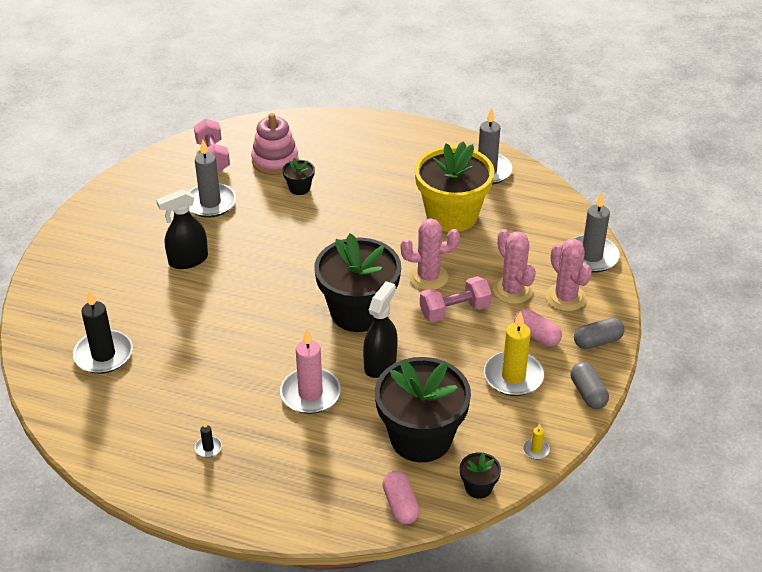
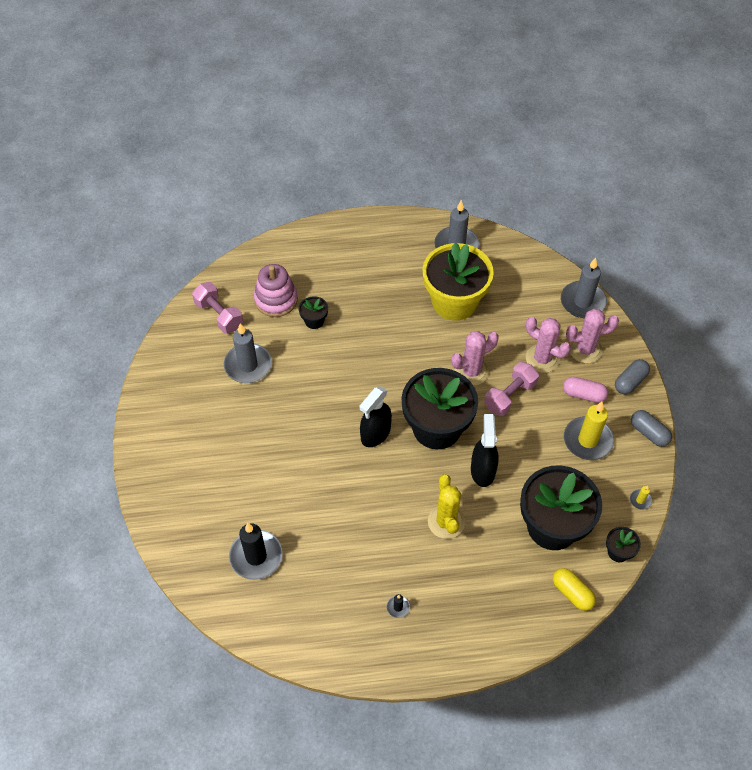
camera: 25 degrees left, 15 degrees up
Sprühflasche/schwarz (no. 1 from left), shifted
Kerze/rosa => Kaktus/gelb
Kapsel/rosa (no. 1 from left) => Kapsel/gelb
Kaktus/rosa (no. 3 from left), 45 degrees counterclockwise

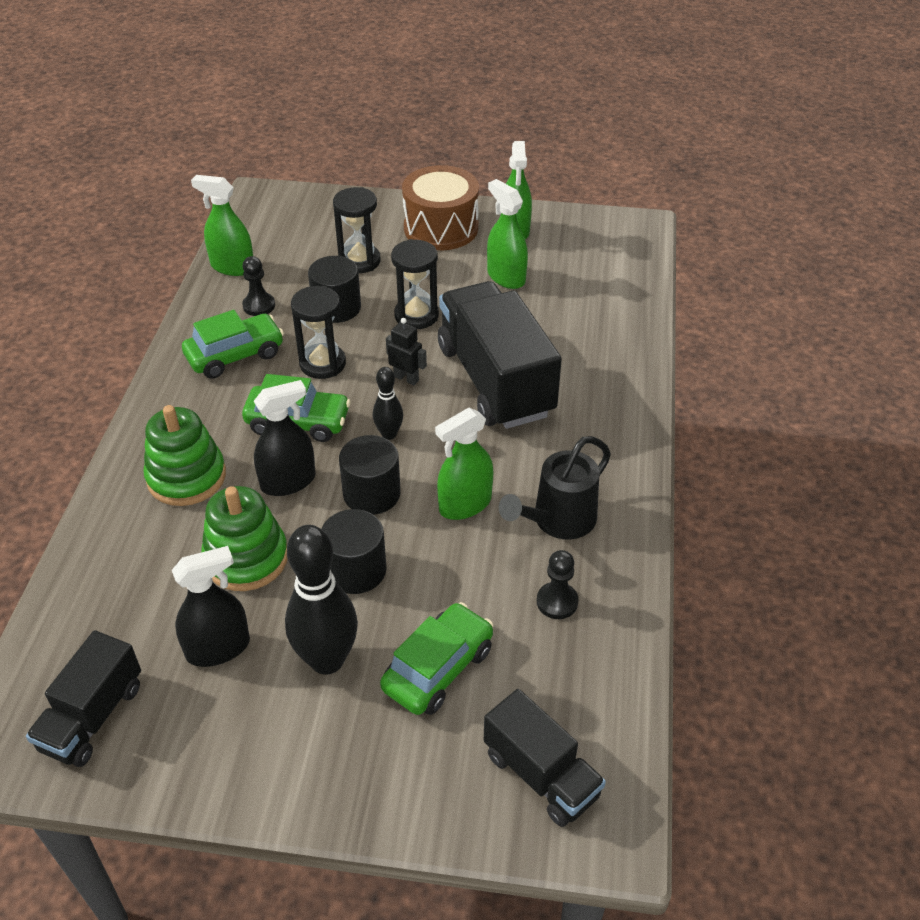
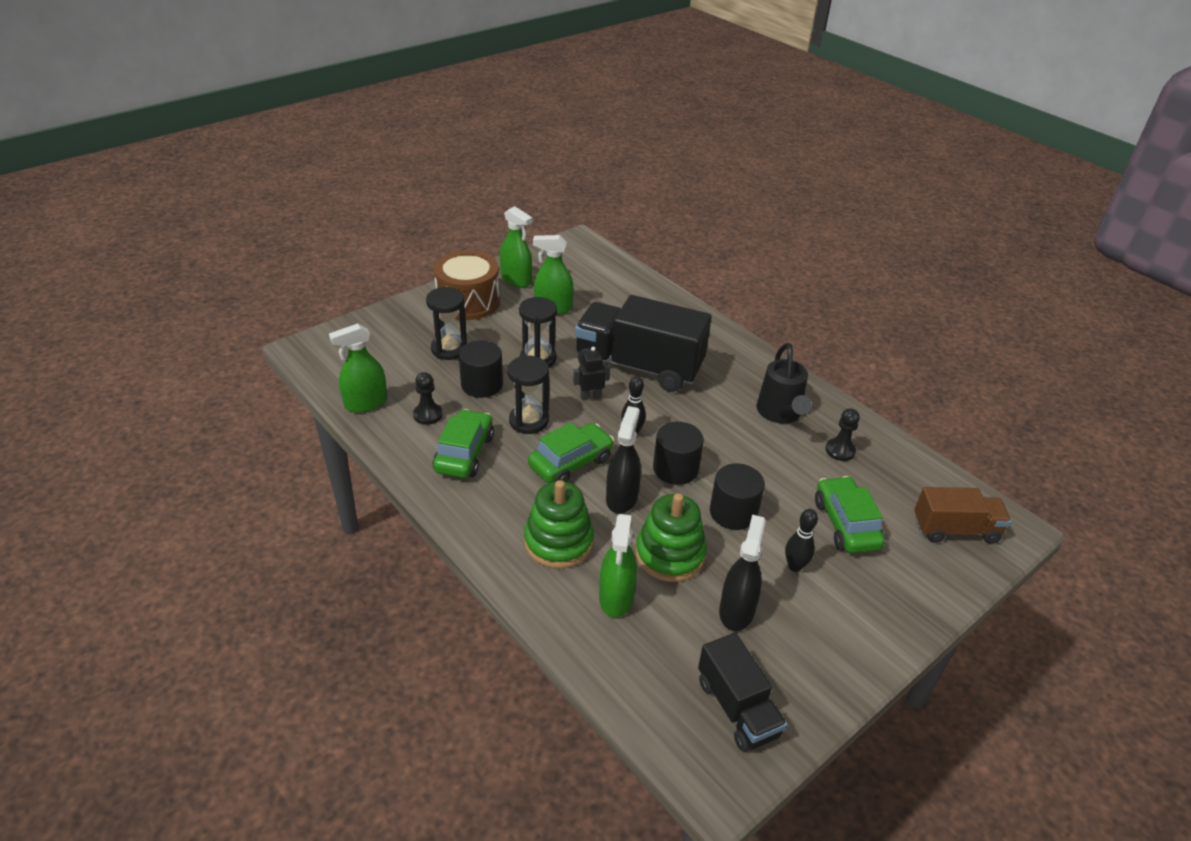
camera: 50 degrees left, 5 degrees down
Sprühflasche/grün (no. 2 from left in the first image) => Sprühflasche/grün (no. 4 from left), shifted
Bowlingkegel/schwarz (no. 1 from left in the first image) => Bowlingkegel/schwarz (no. 2 from left), x0.53
Lastwagen/schwarz (no. 3 from left) => Lastwagen/braun

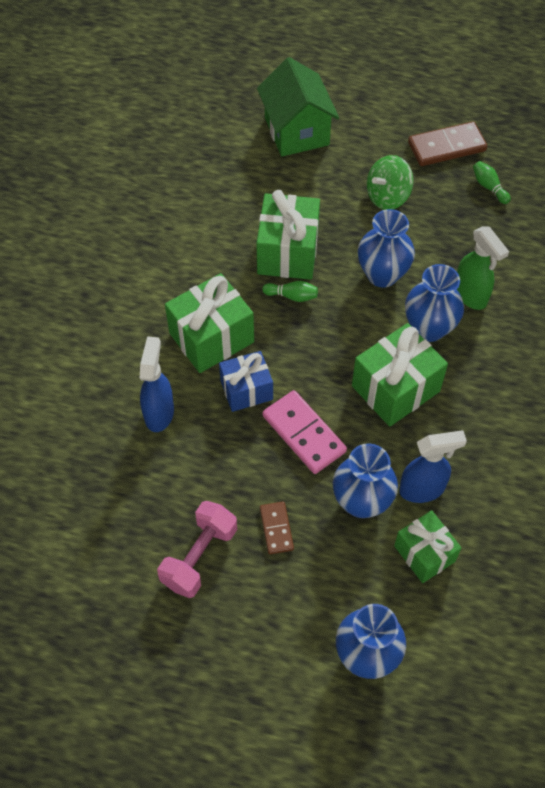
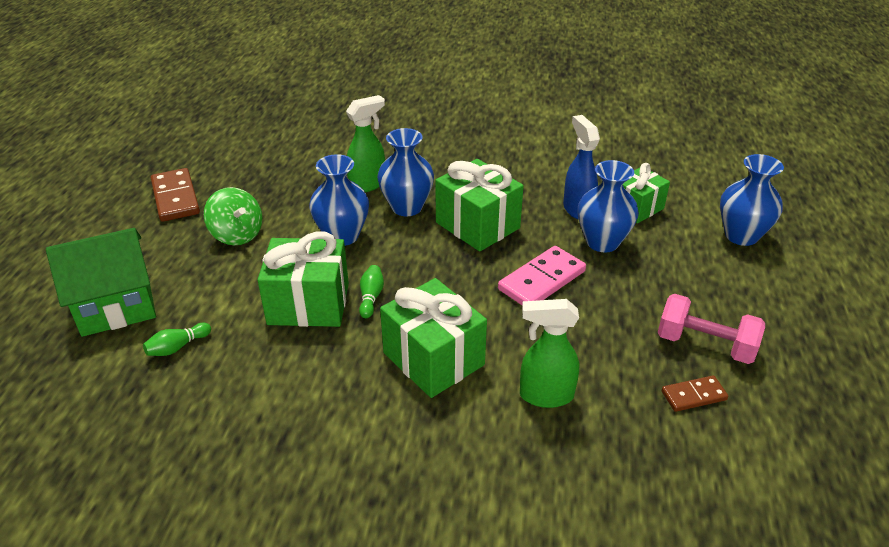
camera: 95 degrees left, 20 degrees down
Bowlingkegel/grün (no. 2 from left in the first image) => Bowlingkegel/grün (no. 1 from left), shifted
Sprühflasche/blau (no. 1 from left) => Sprühflasche/grün (no. 2 from left)
Dominostein/braun (no. 1 from left in the first image) => Dominostein/braun (no. 2 from left), shifted
Geschenk/blau => nothing

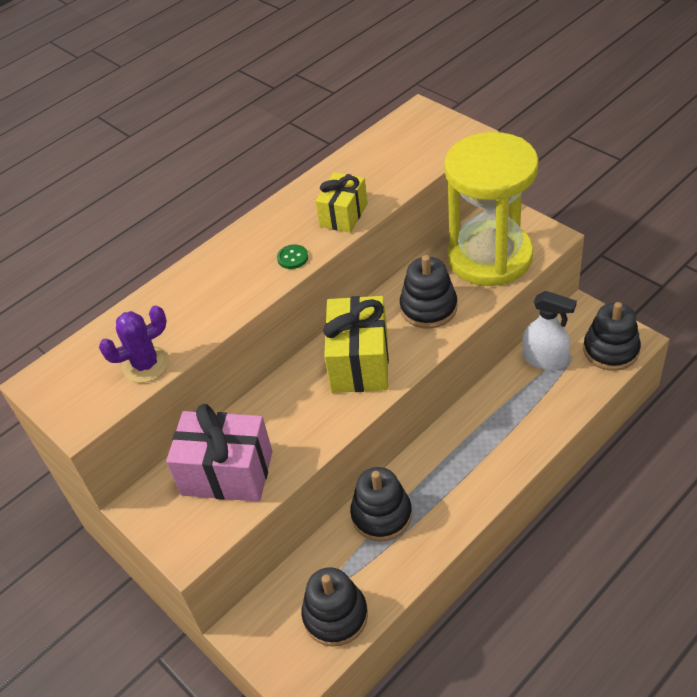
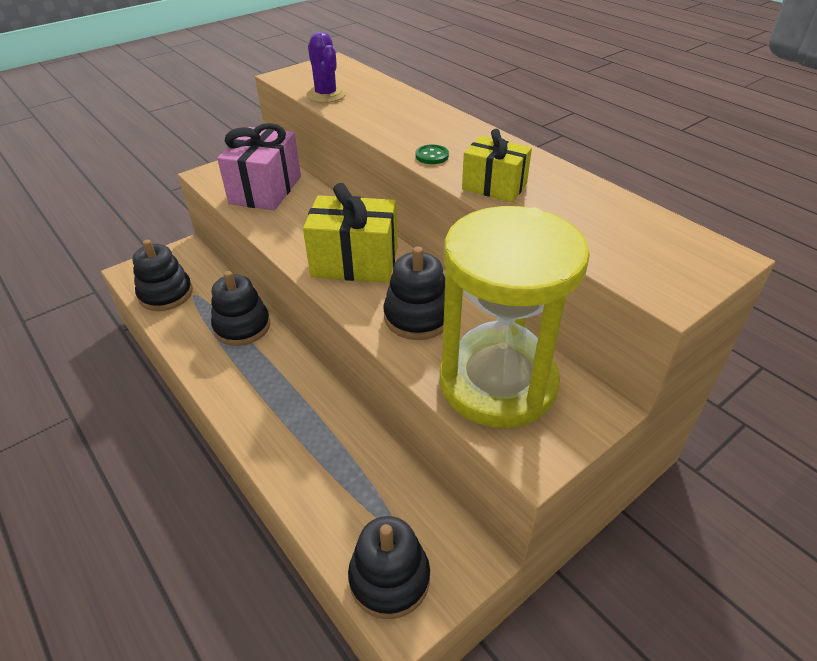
camera: 90 degrees right, 5 degrees down
Sprühflasche/weiß => nothing

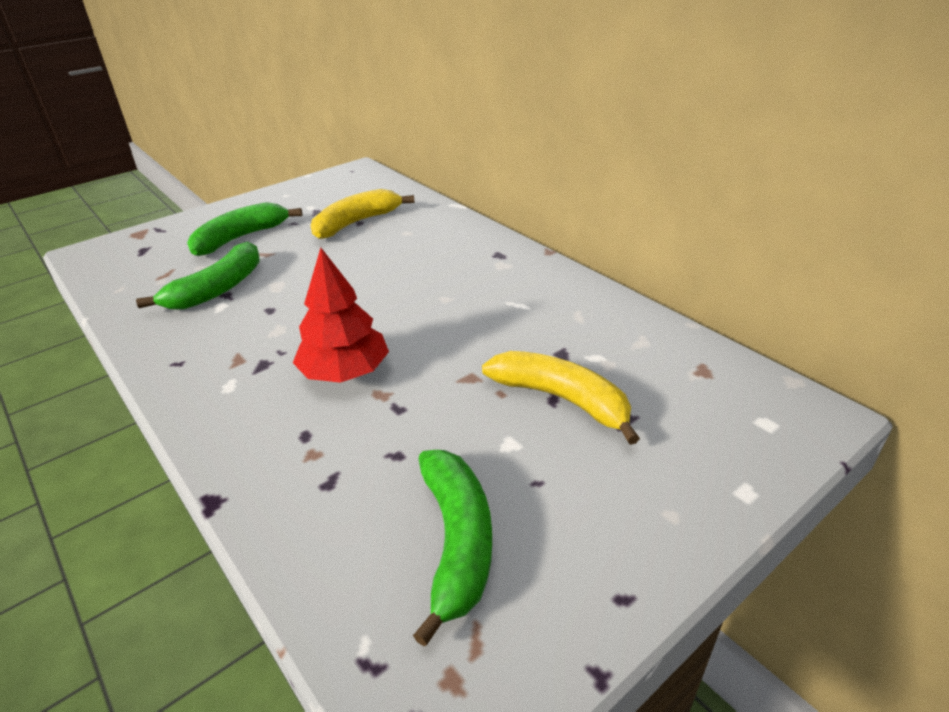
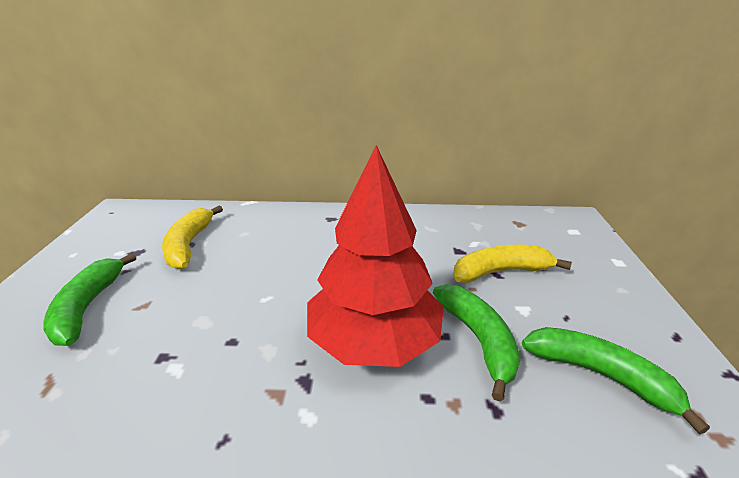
camera: 50 degrees left, 5 degrees down
Baum/rot, x1.62
Banane/grün (no. 1 from left in the first image) => Banane/grün (no. 2 from left), shifted

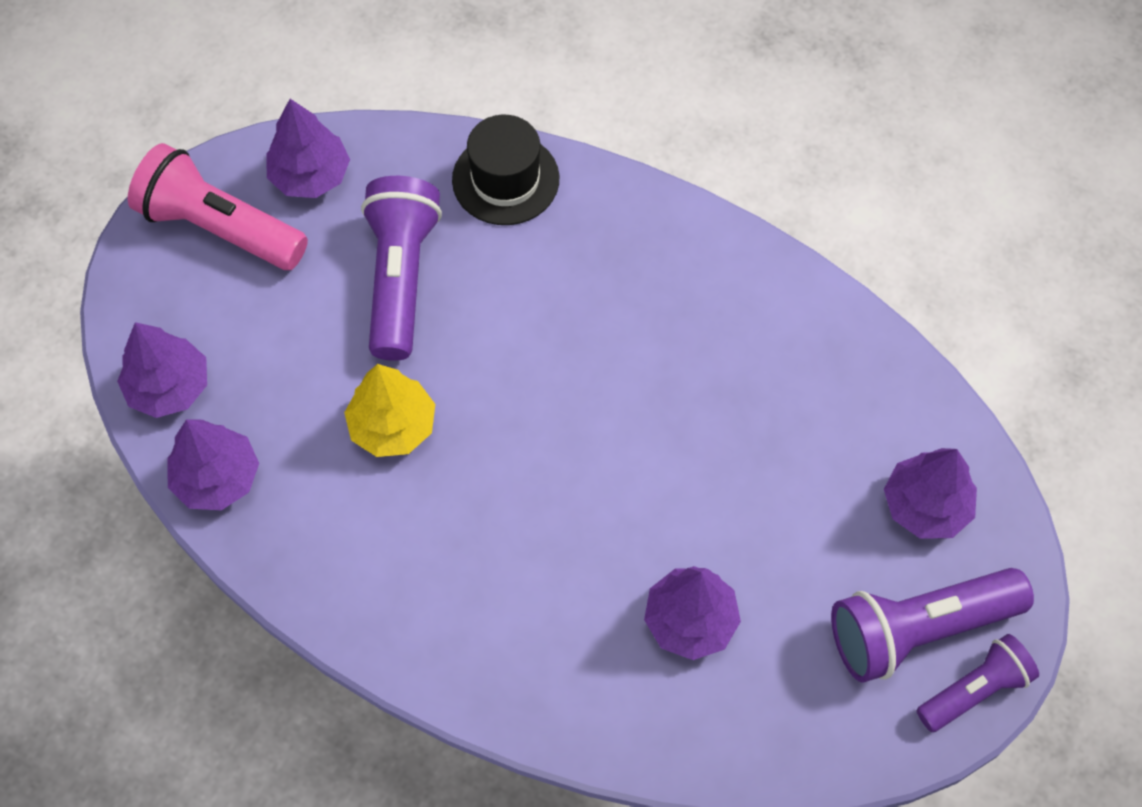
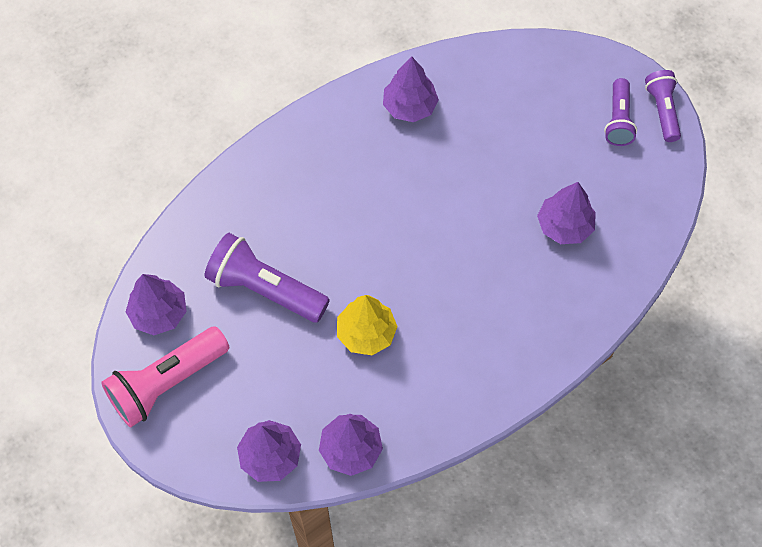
camera: 65 degrees left, 0 degrees up
Baum/lila (no. 5 from left in the first image) => Baum/lila (no. 4 from left), shifted
Taschenlampe/lila (no. 2 from left), x0.62
Hut/schwarz => nothing

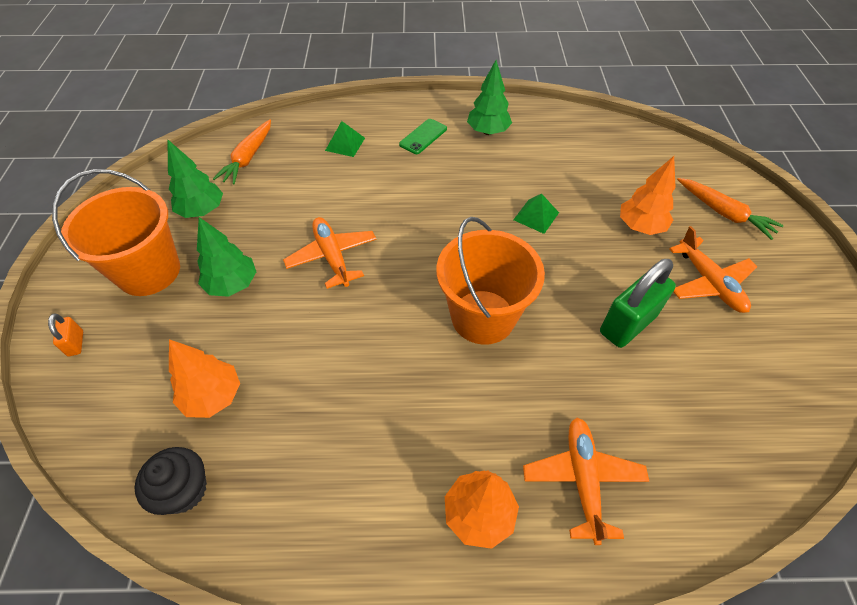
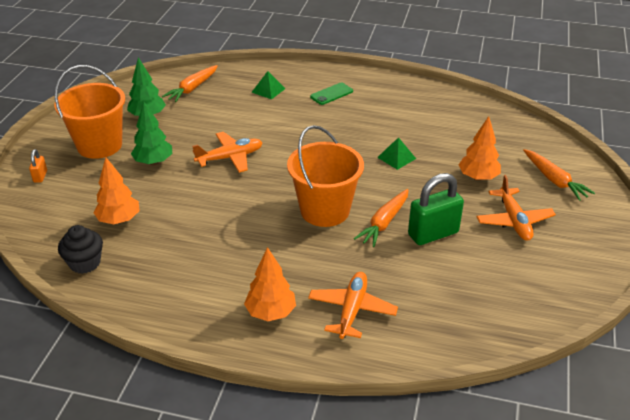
camera: 15 degrees right, 15 degrees down
Flugzeug/orange (no. 1 from left), 75 degrees clockwise
nothing => Karotte/orange (no. 2 from left)
Baum/grün (no. 3 from left) => nothing

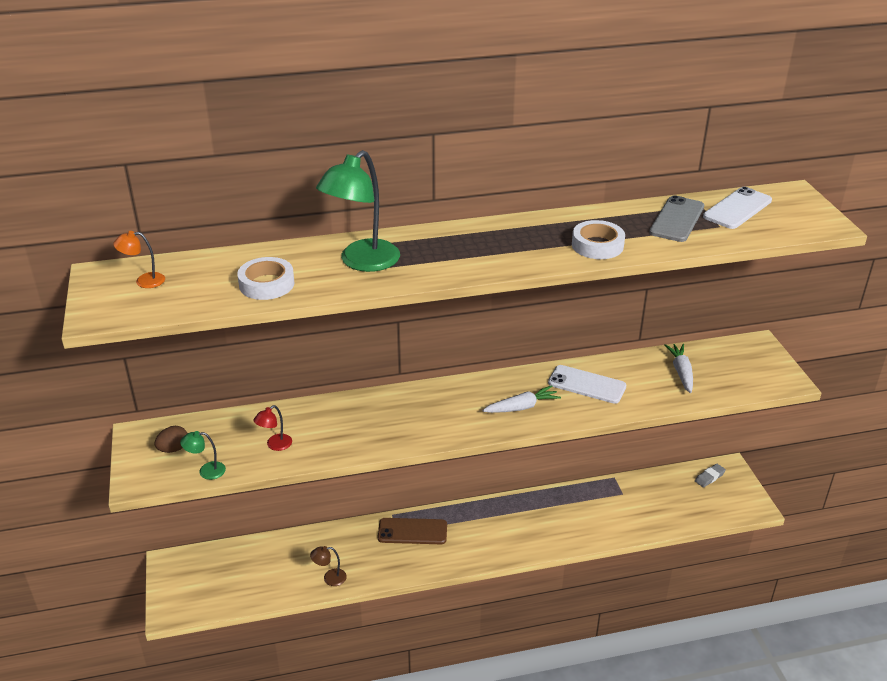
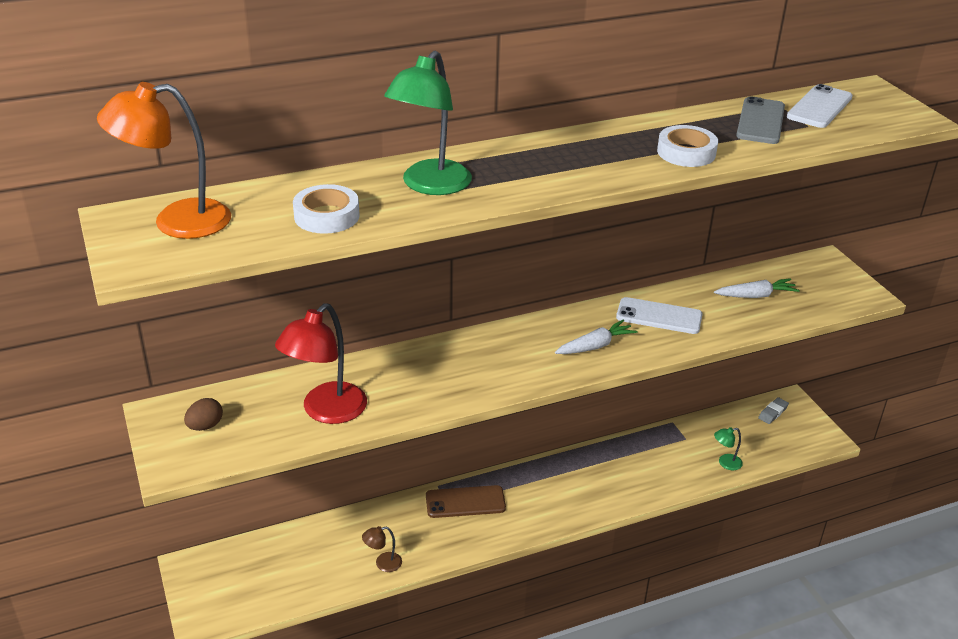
camera: 10 degrees left, 0 degrees up
Lampe/orange, x2.16
Lampe/rot, x2.16
Karotte/weiß (no. 2 from left), 90 degrees clockwise
Lampe/grün (no. 1 from left in the first image) => Lampe/grün (no. 2 from left), shifted

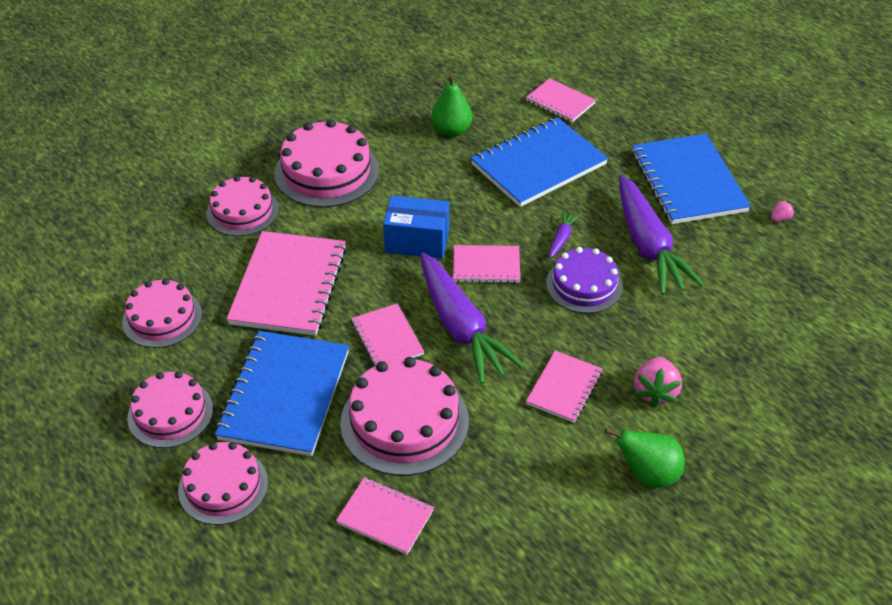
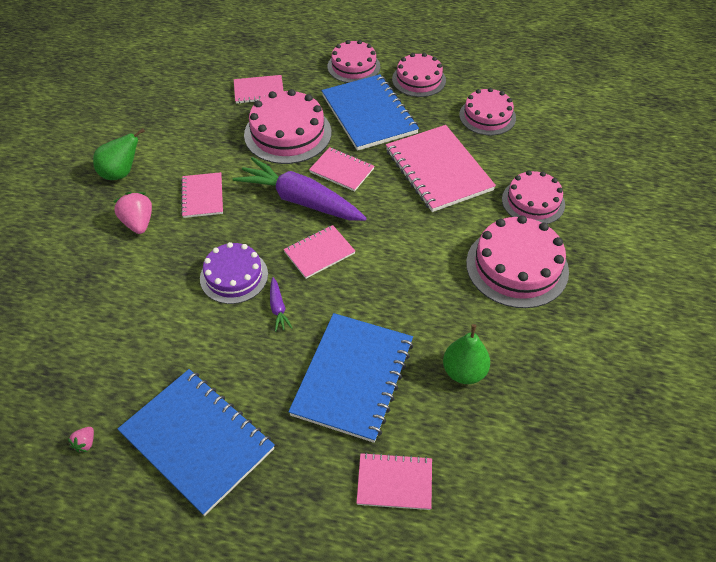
camera: 145 degrees right, 5 degrees up
Schachtel/blau => nothing
Karotte/lila (no. 3 from left) => nothing

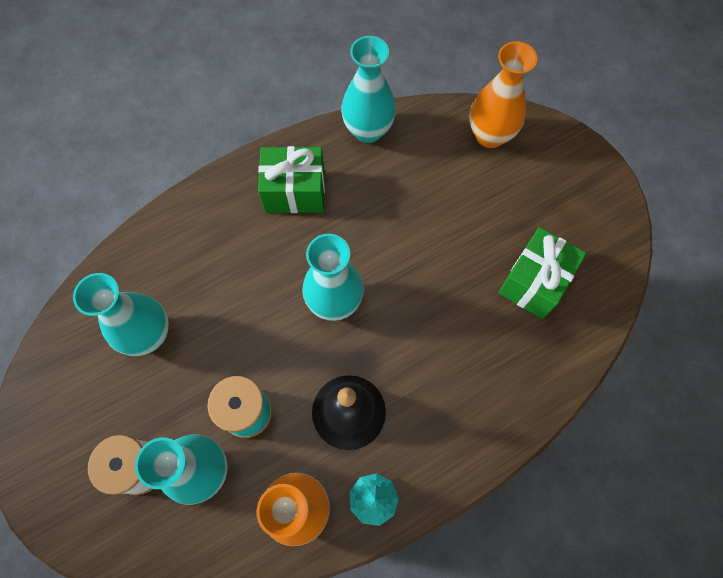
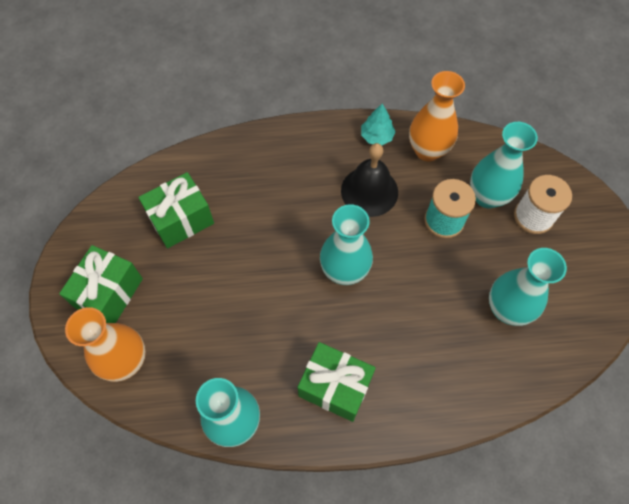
camera: 155 degrees left, 5 degrees down
nothing => Geschenk/grün (no. 1 from left)

